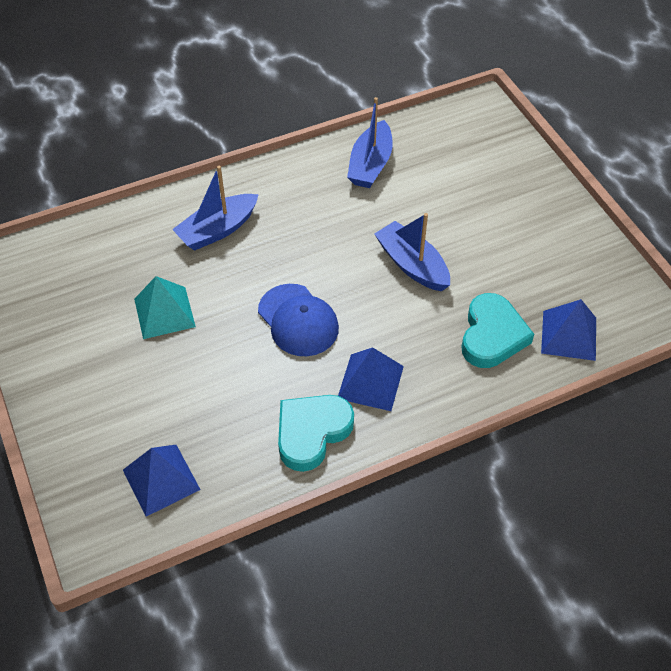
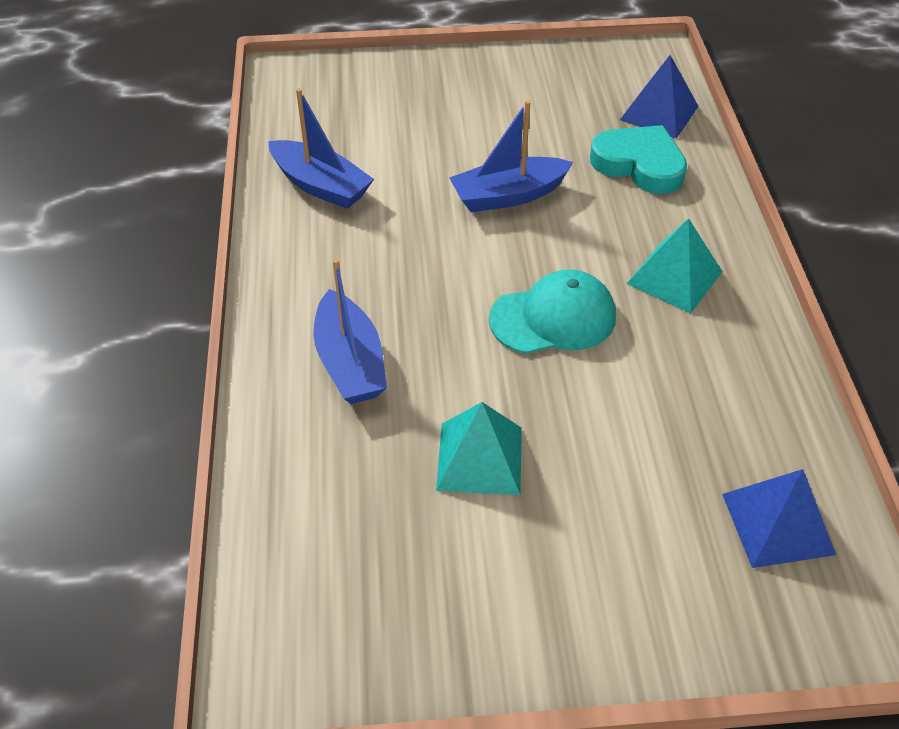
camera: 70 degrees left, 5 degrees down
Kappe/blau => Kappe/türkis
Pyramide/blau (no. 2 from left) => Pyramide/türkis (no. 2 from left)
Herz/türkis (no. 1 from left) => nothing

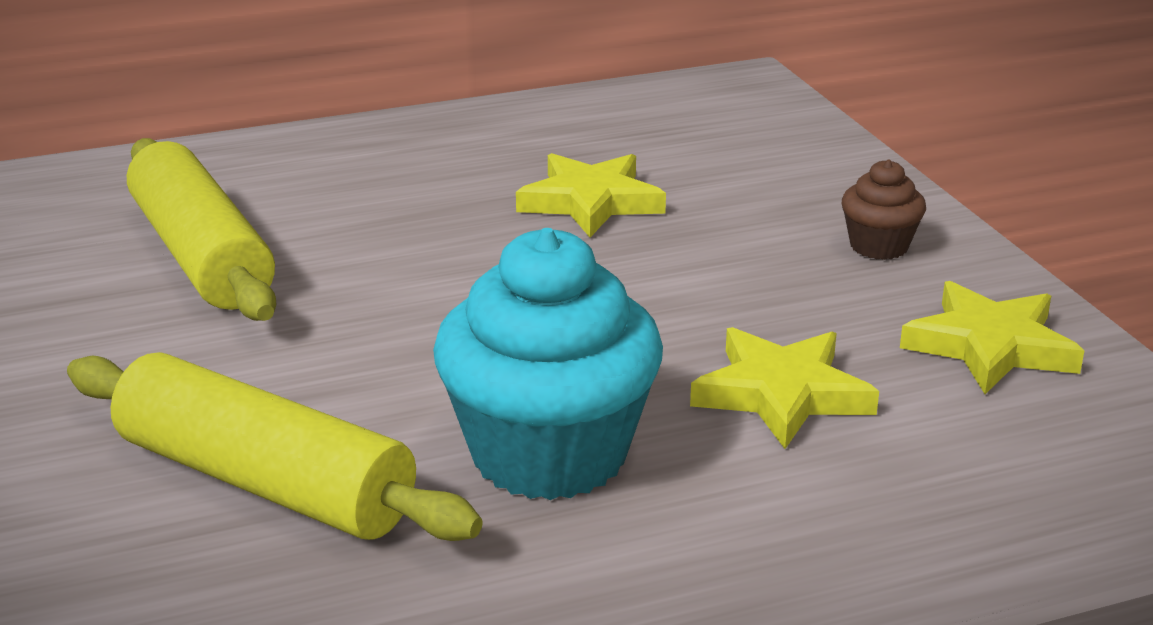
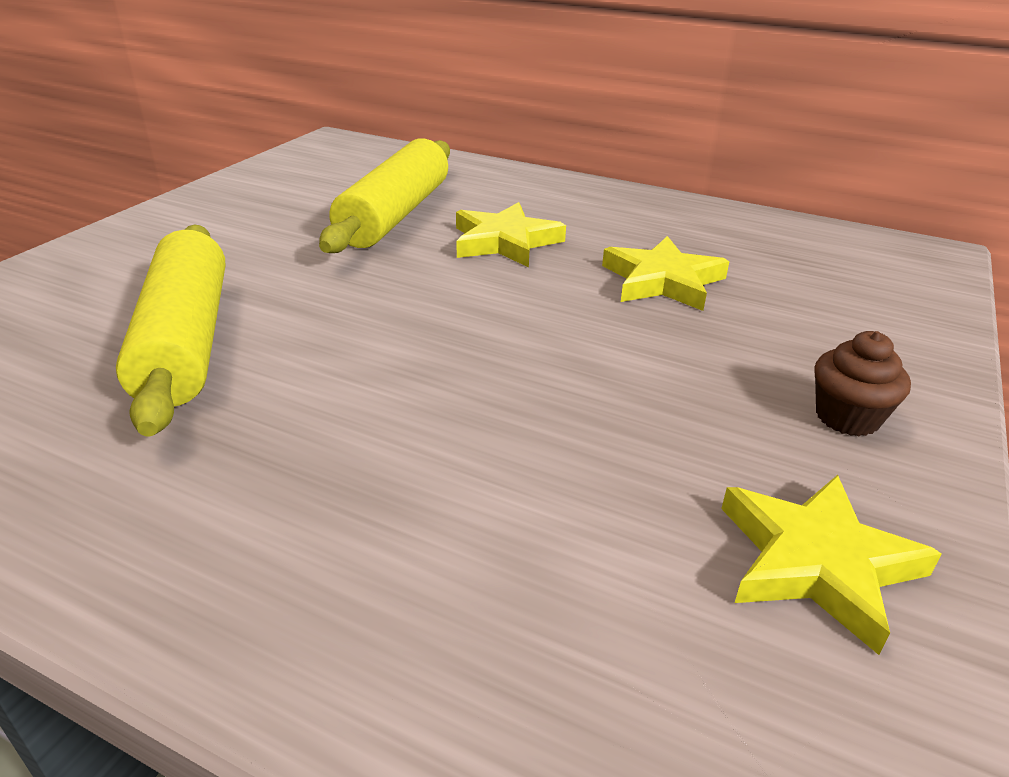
camera: 45 degrees right, 5 degrees up
Stern/gelb (no. 2 from left in the first image) => Stern/gelb (no. 1 from left), shifted
Muffin/türkis => nothing

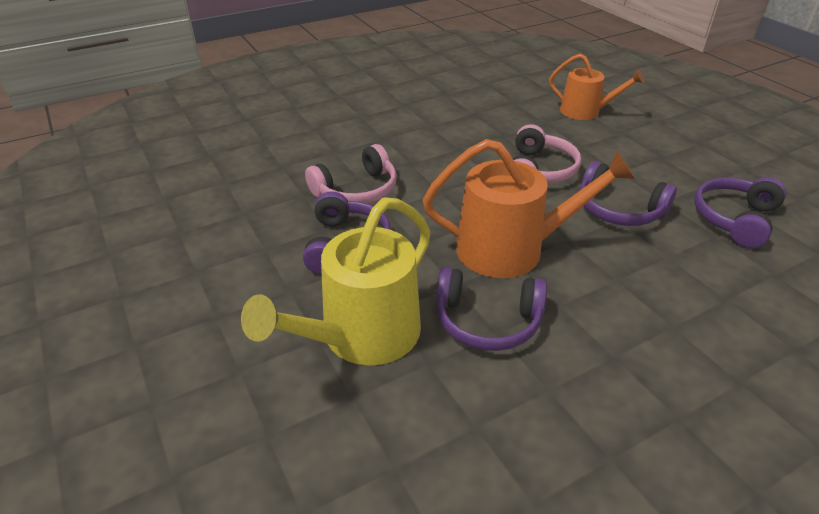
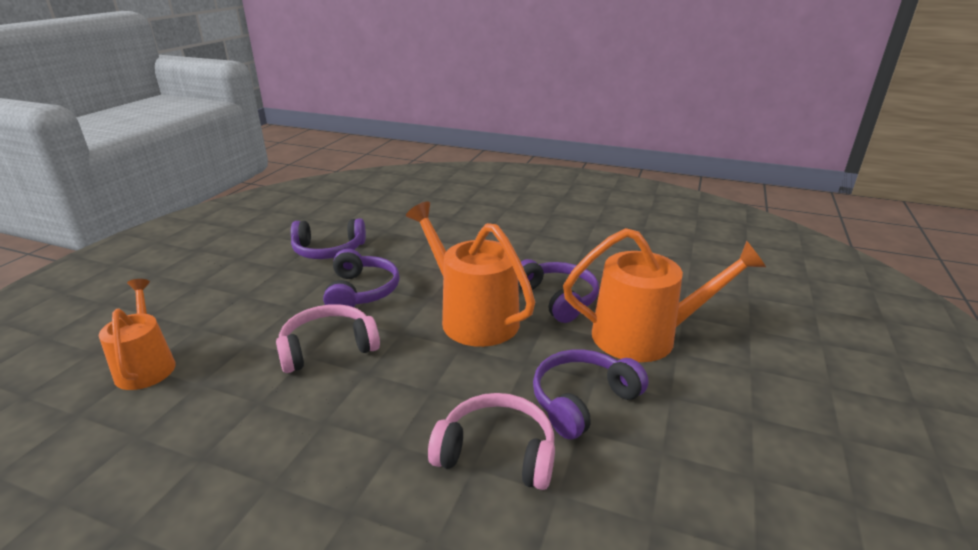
camera: 130 degrees left, 10 degrees down
Gießkanne/gelb => Gießkanne/orange (no. 3 from left)

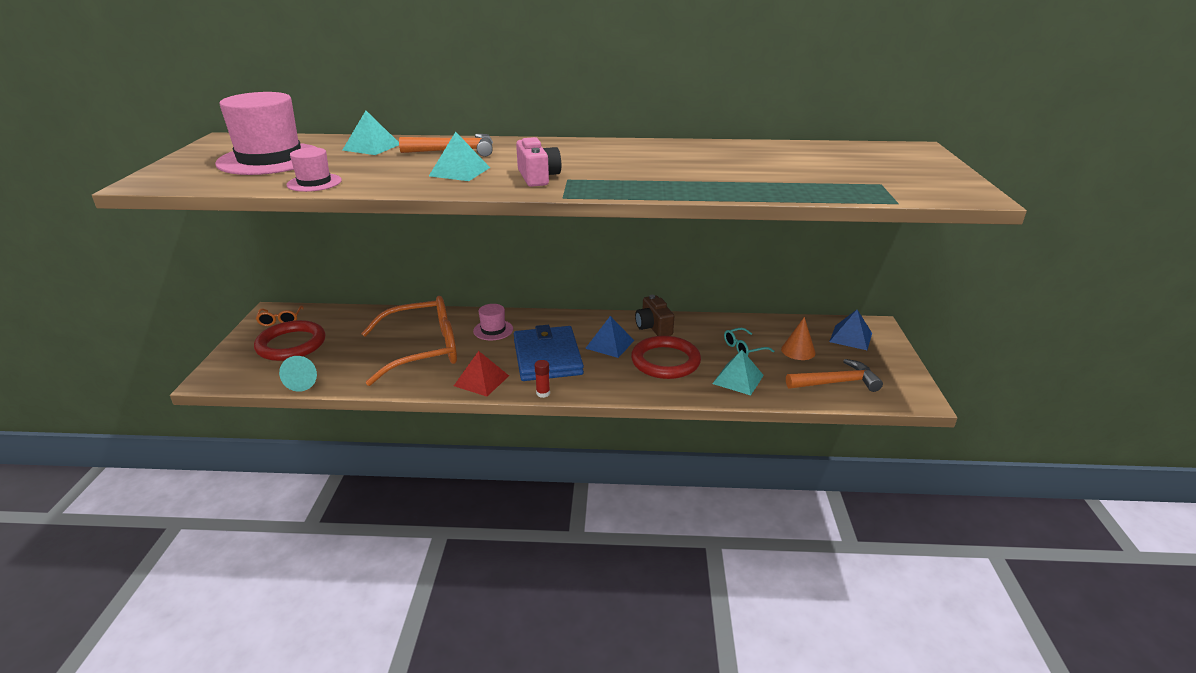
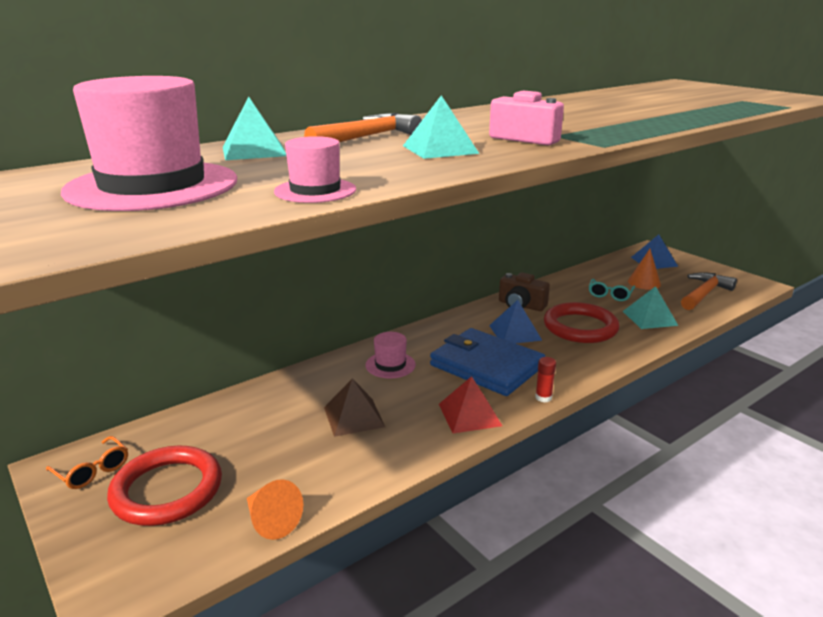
camera: 40 degrees left, 5 degrees down
Kegel/türkis => Kegel/orange (no. 1 from left)
Brille/orange (no. 2 from left) => Pyramide/braun

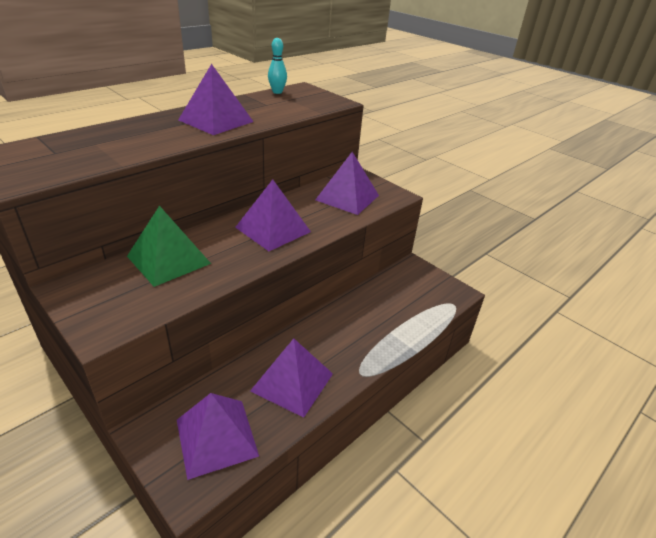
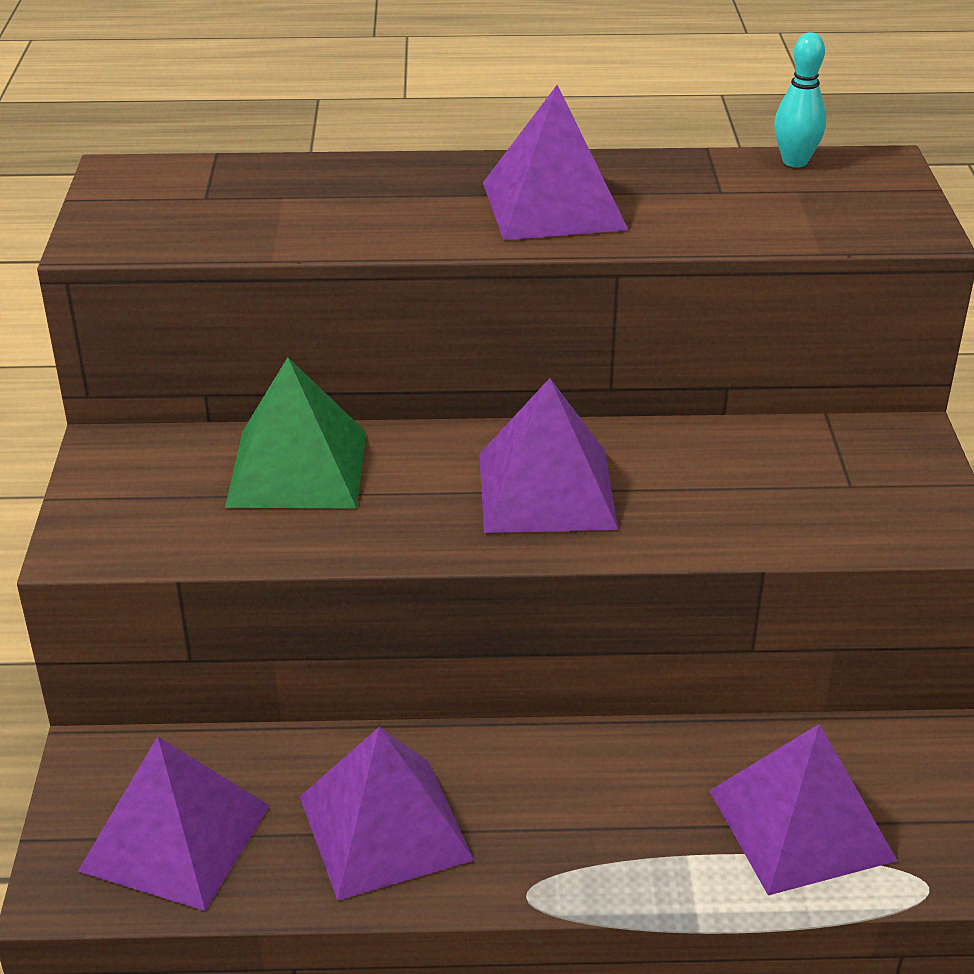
camera: 45 degrees right, 0 degrees up
Pyramide/lila (no. 5 from left), shifted

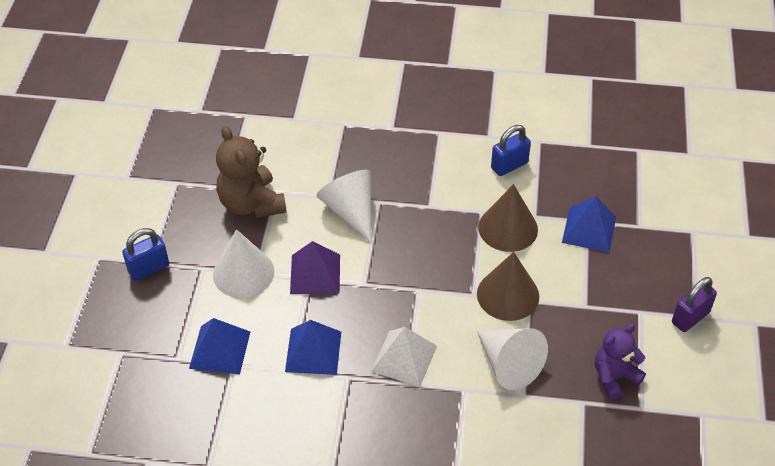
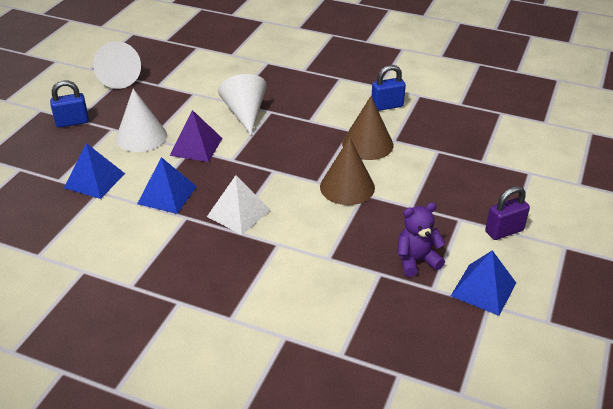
camera: 15 degrees right, 10 degrees down
Kegel/weiß (no. 3 from left in the first image) => Kegel/weiß (no. 1 from left), shifted
Pyramide/blau (no. 3 from left), shifted
Teddybär/braun => nothing

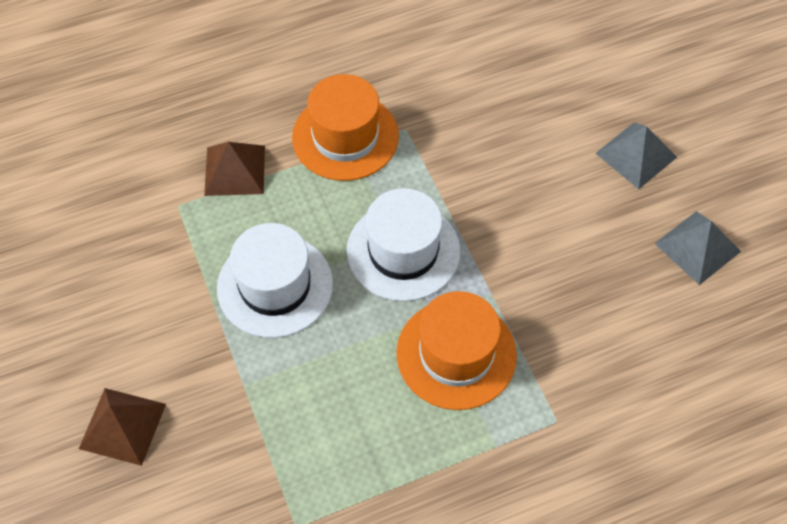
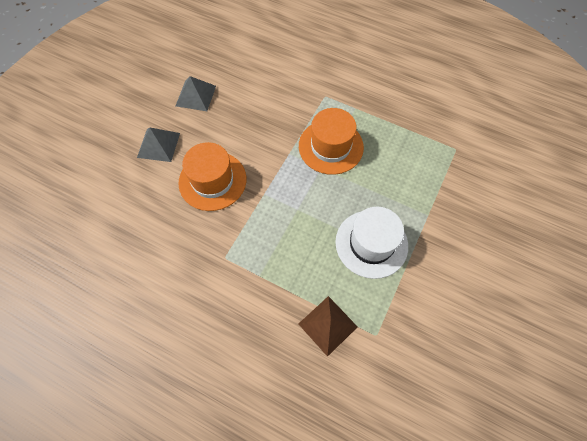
camera: 130 degrees left, 5 degrees up
Hut/orange (no. 1 from left), shifted
Pyramide/braun (no. 1 from left) => nothing
Hut/weiß (no. 2 from left) => nothing

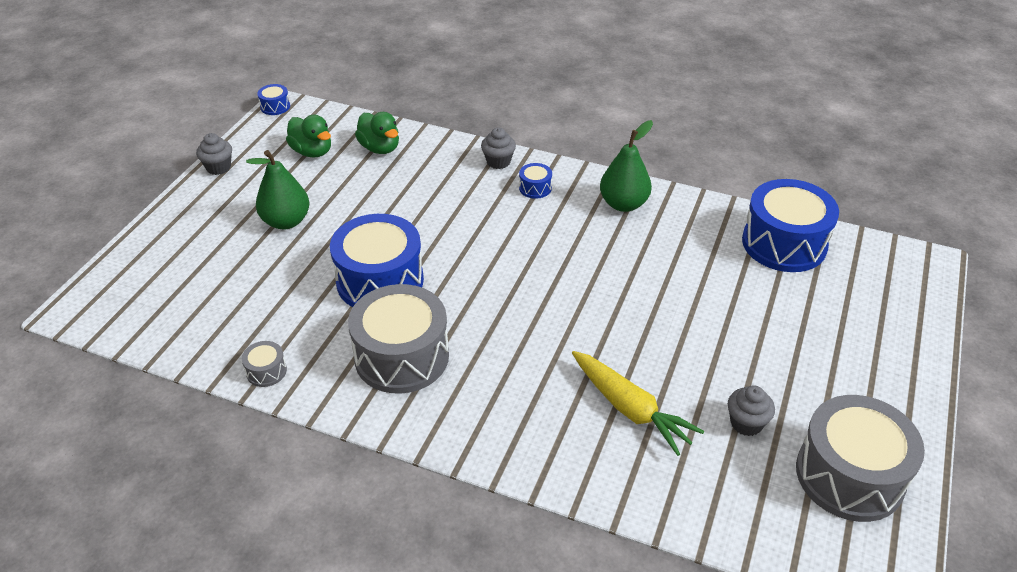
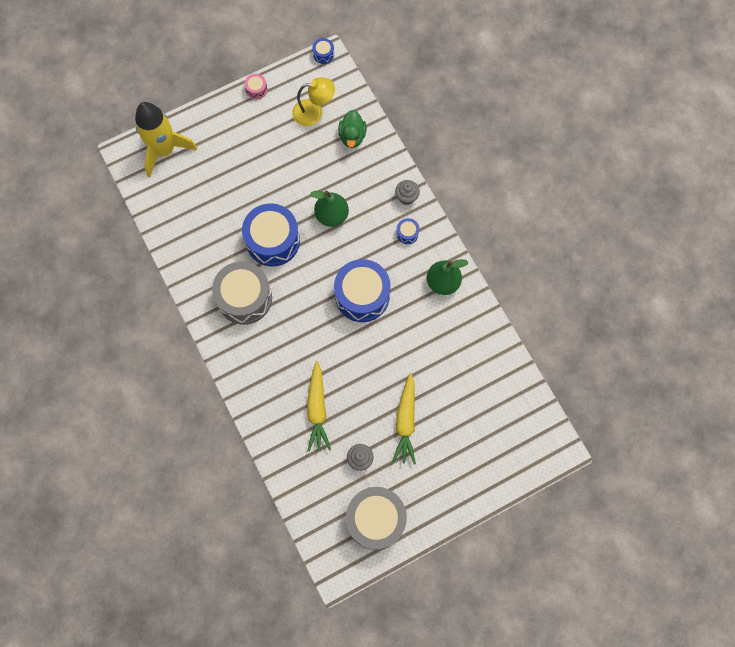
camera: 40 degrees right, 30 degrees up
nothing => Rakete/gelb
Muffin/grau (no. 1 from left) => Trommel/rosa
Ente/grün (no. 1 from left) => Lampe/gelb
Birne/grün (no. 1 from left), shifted
Trommel/blau (no. 4 from left in the first image) => Trommel/blau (no. 3 from left), shifted
nothing => Karotte/gelb (no. 2 from left)
Trommel/grau (no. 1 from left) => nothing

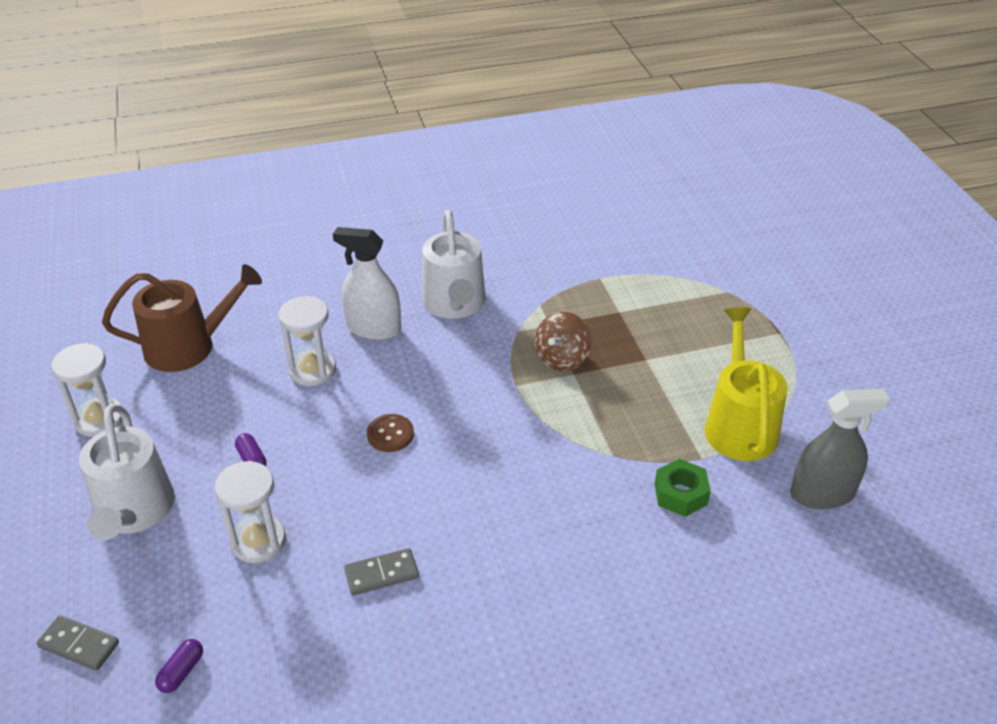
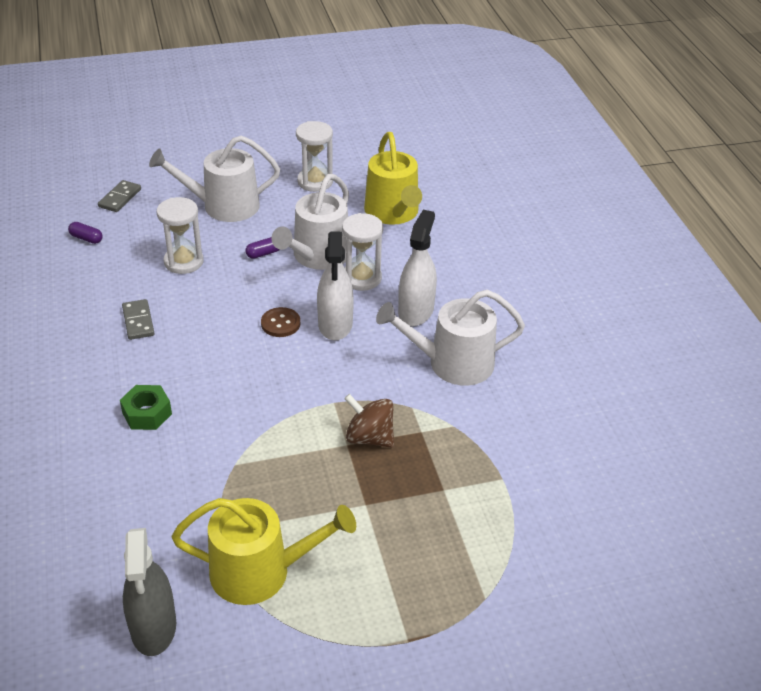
camera: 90 degrees right, 0 degrees up
Sechskantmutter/grün, shifted
nothing => Gießkanne/weiß (no. 2 from left)
nothing => Sprühflasche/weiß (no. 1 from left)
Gießkanne/braun => Gießkanne/gelb (no. 2 from left)

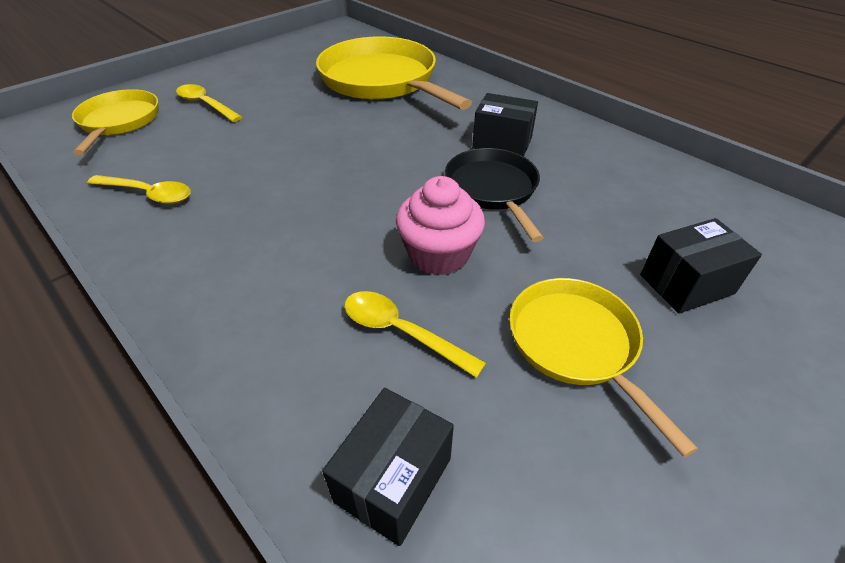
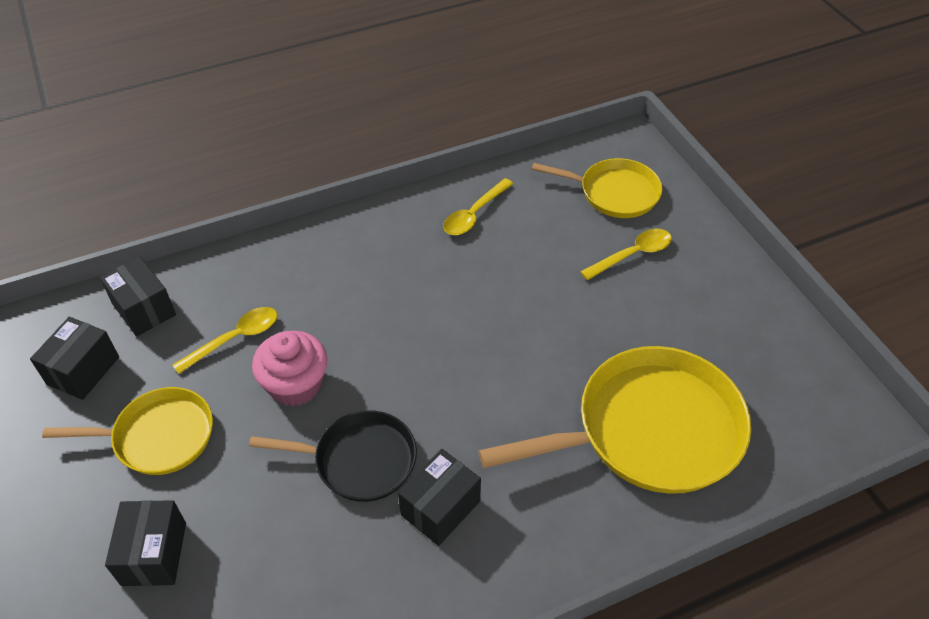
camera: 110 degrees right, 5 degrees up
nothing => Schachtel/schwarz (no. 1 from left)

